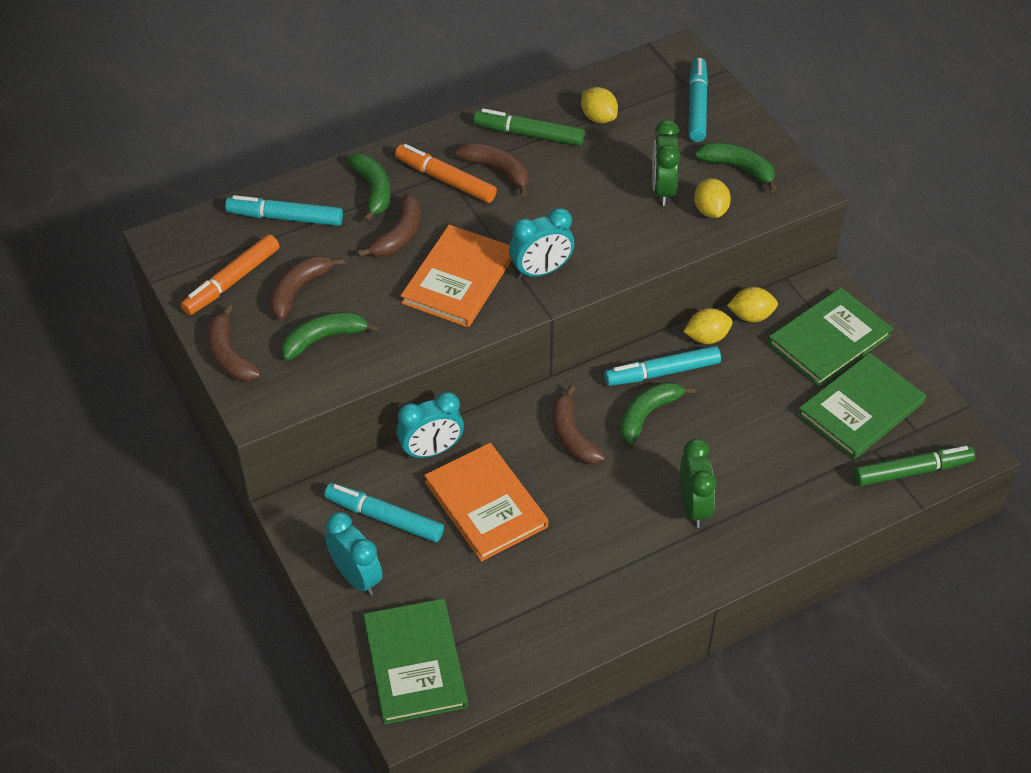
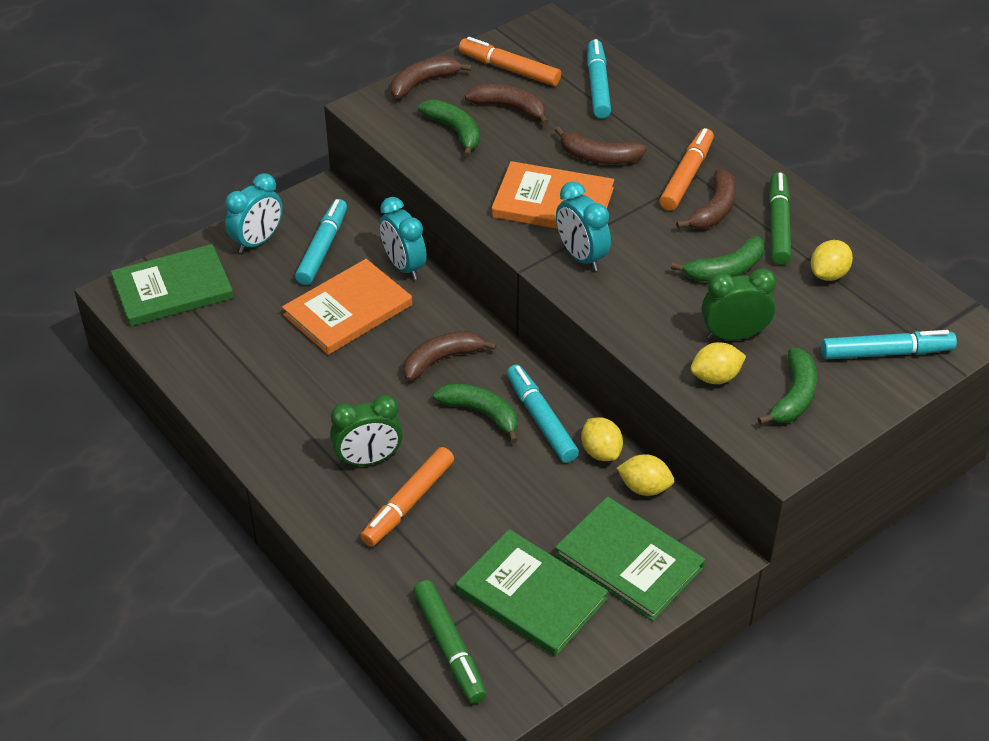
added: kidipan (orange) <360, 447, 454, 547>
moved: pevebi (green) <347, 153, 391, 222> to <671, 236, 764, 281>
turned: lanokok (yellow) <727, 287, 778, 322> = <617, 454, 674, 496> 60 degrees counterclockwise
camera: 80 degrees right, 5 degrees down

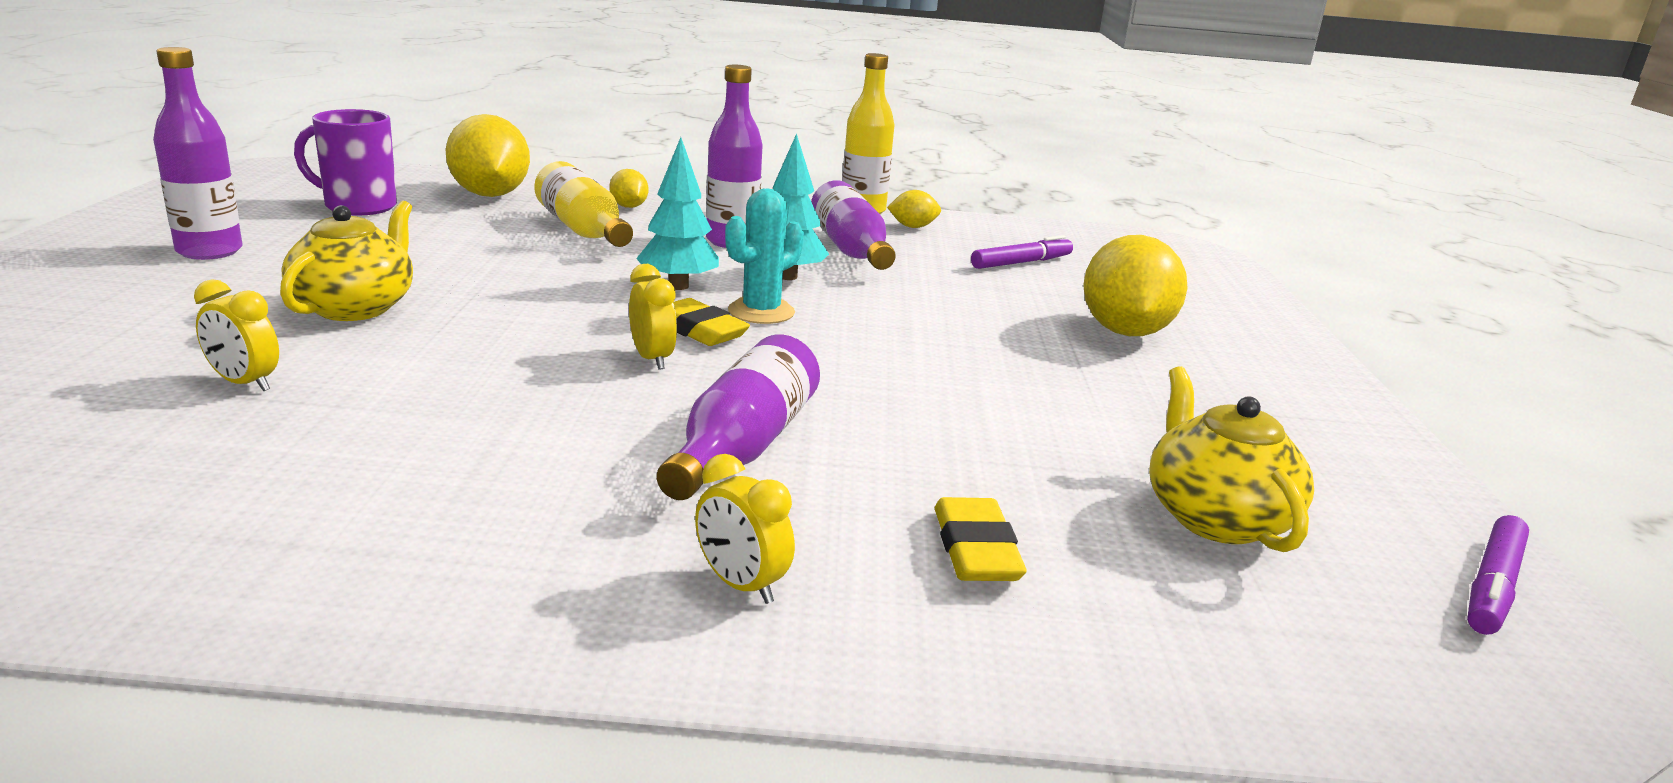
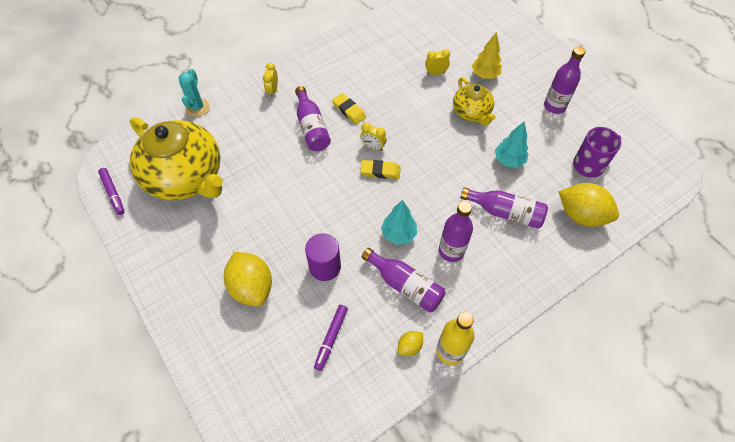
removed: lanokok (yellow) <609, 169, 648, 208>
added: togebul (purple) <305, 233, 341, 281>; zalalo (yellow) <472, 32, 502, 79>
moved: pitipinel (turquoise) <725, 188, 804, 324> to <179, 69, 210, 117>; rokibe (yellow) <935, 497, 1027, 581> to <332, 93, 366, 124>; zalalo (turquoise) <636, 137, 719, 290> to <495, 122, 529, 168>
recoloured: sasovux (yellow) <534, 161, 633, 247> to sasovux (purple) <460, 187, 548, 229>
turned: kidipan (purple) <1467, 515, 1529, 635> = <98, 168, 125, 215> 150 degrees clockwise; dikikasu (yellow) <695, 454, 795, 604> = <263, 63, 278, 97> 90 degrees counterclockwise
resized: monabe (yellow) <1149, 366, 1314, 552> = <130, 117, 223, 200> x1.92
camera: 145 degrees right, 35 degrees up

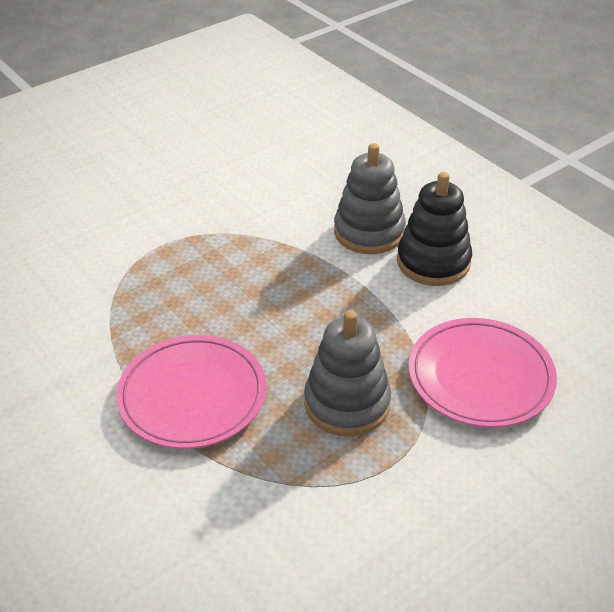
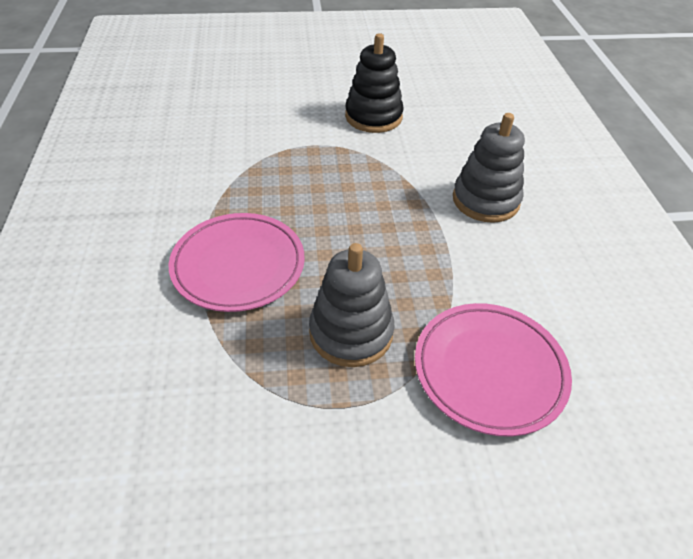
moved: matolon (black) <397, 172, 472, 286> to <345, 33, 404, 133>
camera: 30 degrees right, 5 degrees up

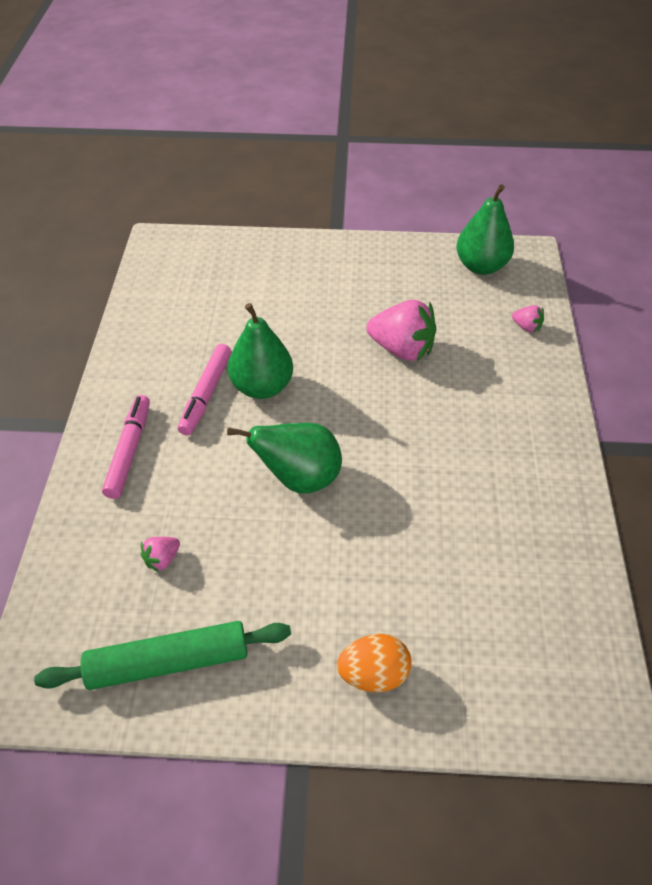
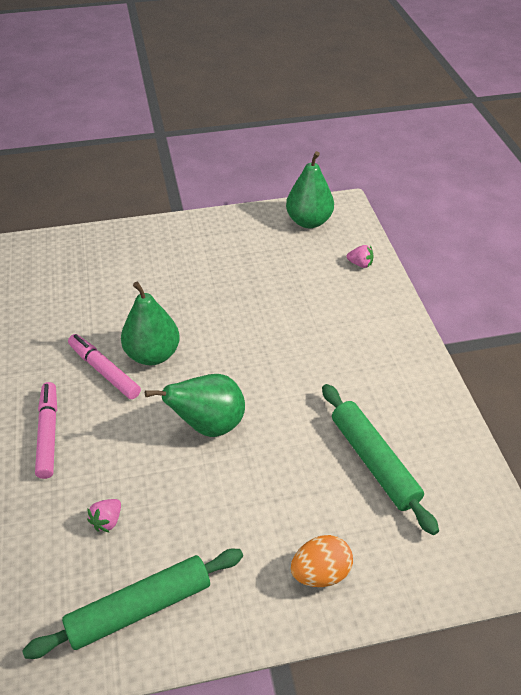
removed: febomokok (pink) <366, 300, 436, 361>
added: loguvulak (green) <322, 384, 439, 535>
turned: kidipan (pink) <178, 344, 231, 436> = <68, 334, 141, 399> 135 degrees clockwise
camera: 15 degrees left, 5 degrees down

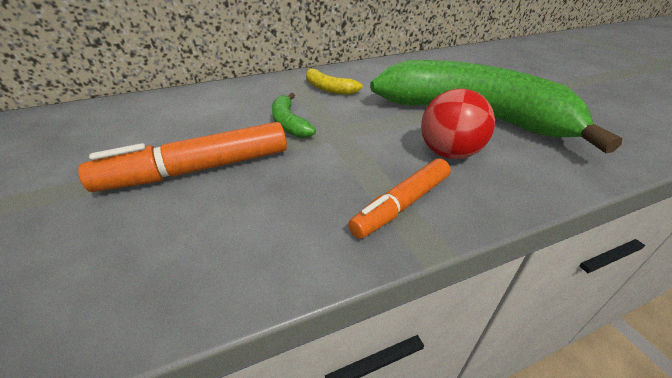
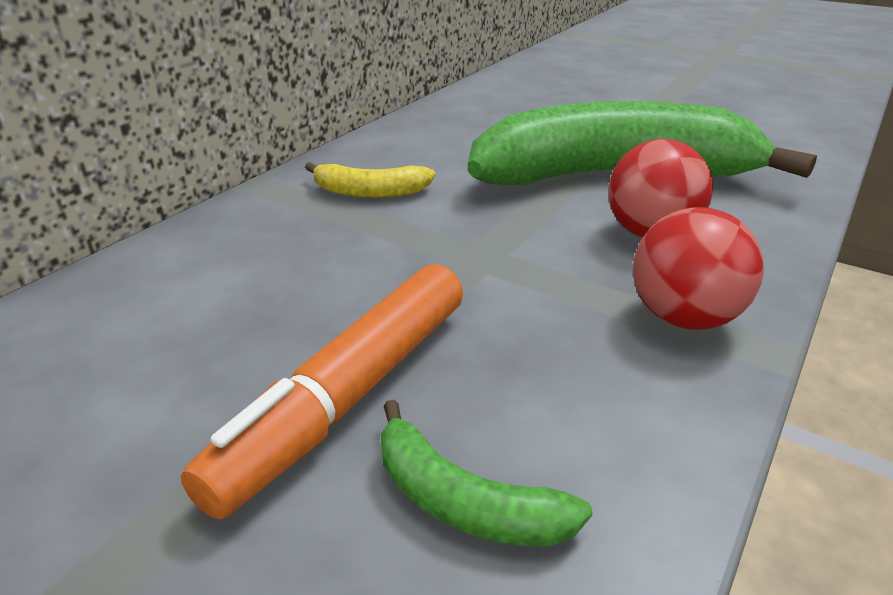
moved: pevebi (green) <272, 93, 316, 138> to <381, 400, 593, 546>
replaced: kidipan (orange) <348, 159, 451, 239> to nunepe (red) <633, 207, 764, 330>
camera: 35 degrees left, 5 degrees down

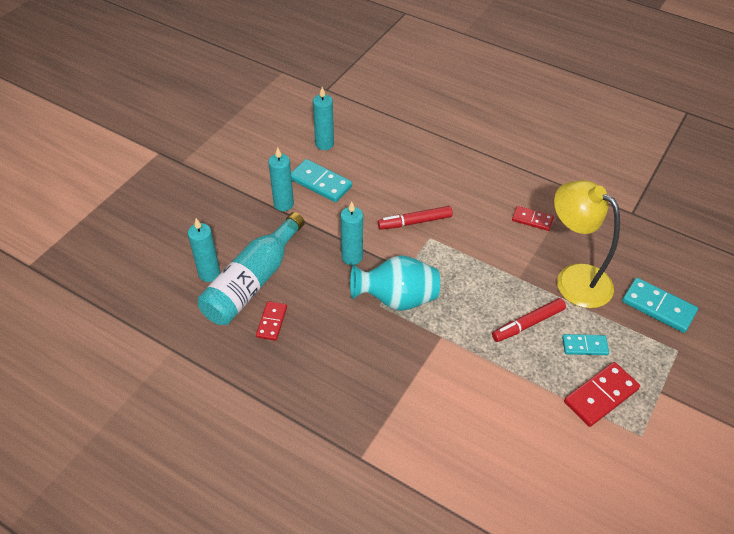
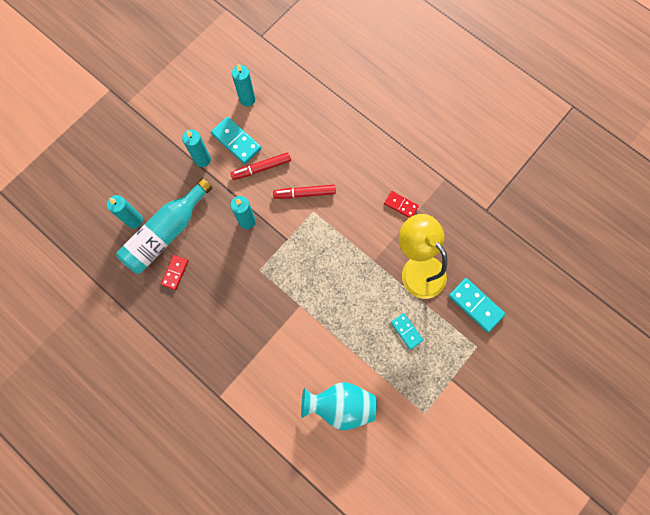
removed: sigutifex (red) <564, 362, 640, 427>
moved: kidipan (red) <492, 298, 566, 342> to <231, 152, 291, 180>; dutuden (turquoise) <350, 255, 440, 311> to <301, 382, 377, 430>
turned: sigutifex (turquoise) <562, 334, 609, 355> = <391, 313, 423, 350> 45 degrees clockwise
camera: 10 degrees right, 25 degrees up

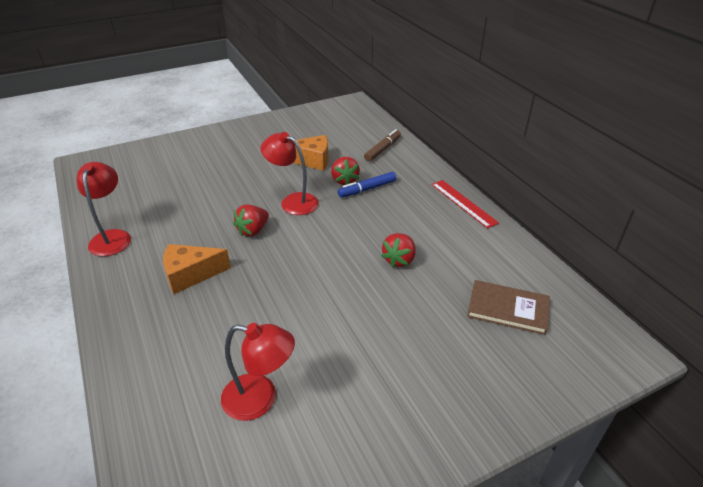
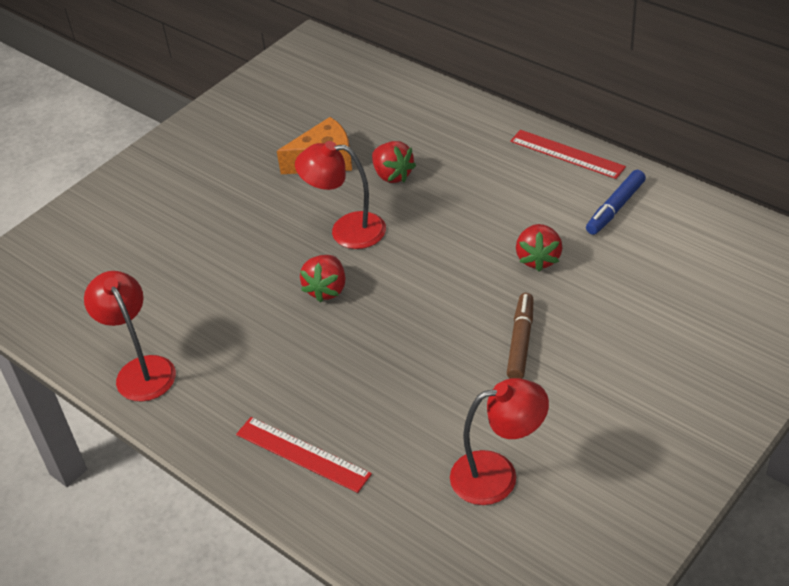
removed: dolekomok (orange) <163, 244, 231, 294>; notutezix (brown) <467, 280, 550, 335>
added: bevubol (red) <236, 417, 372, 493>
moved: kidipan (brown) <364, 129, 401, 162> to <507, 293, 534, 379>; kidipan (blue) <338, 172, 397, 198> to <586, 170, 646, 235>
camera: 20 degrees left, 5 degrees up

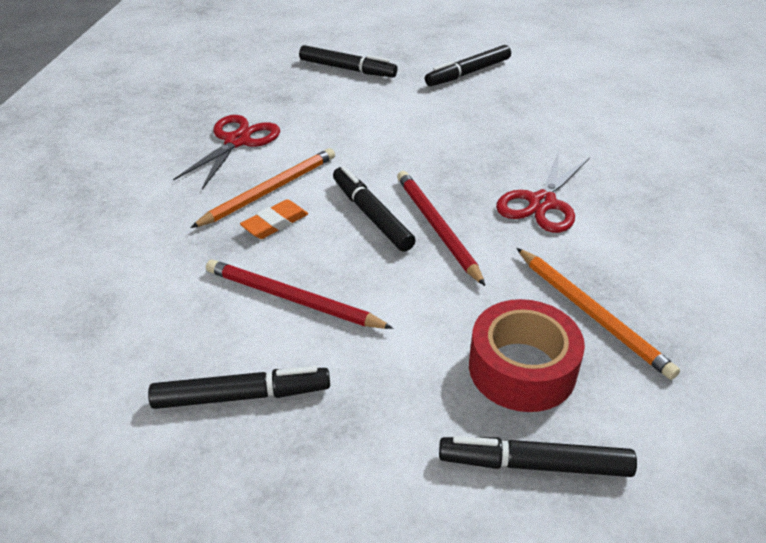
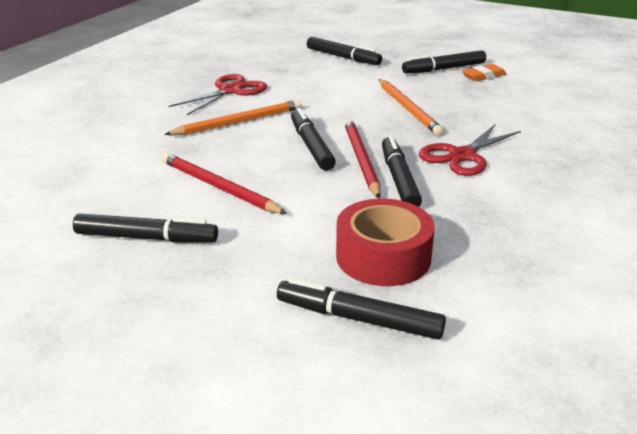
added: kidipan (black) <382, 135, 422, 207>
moved: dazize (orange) <517, 248, 680, 380> to <379, 79, 444, 136>; rokibe (orange) <240, 199, 308, 239> to <462, 64, 506, 81>
camera: 15 degrees right, 10 degrees down

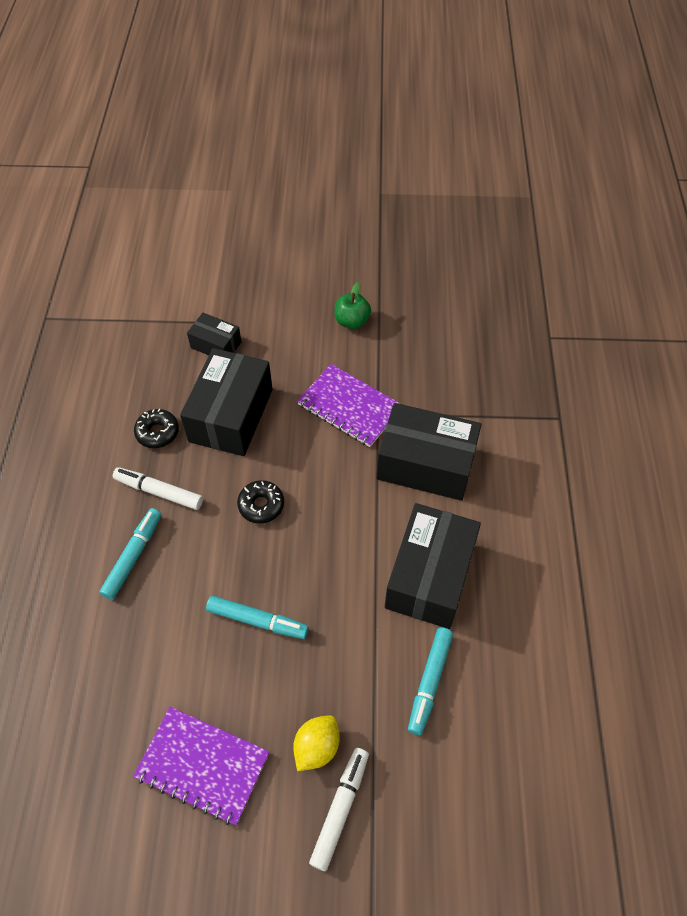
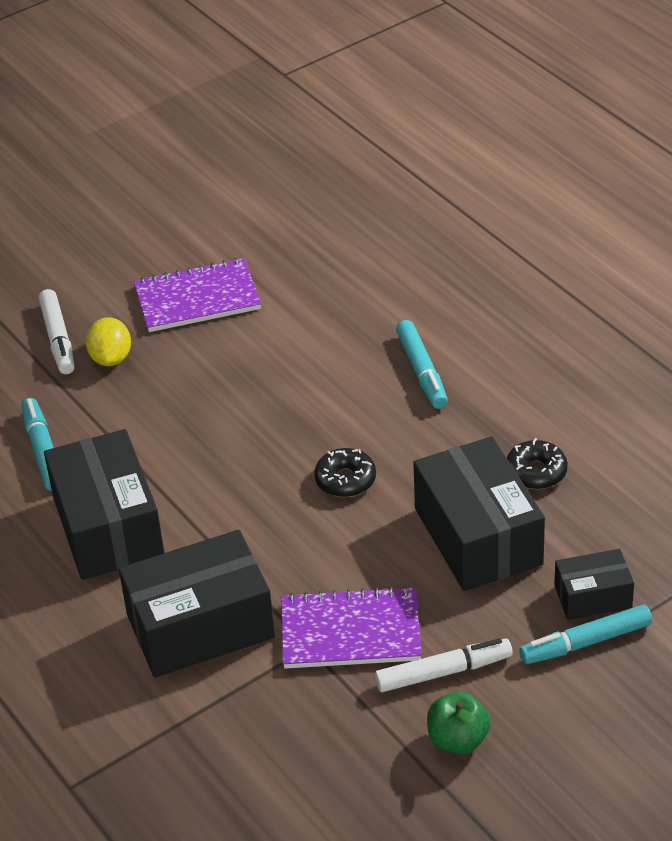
moved: kidipan (white) <113, 467, 203, 510> to <375, 638, 513, 692>; kidipan (turquoise) <206, 596, 309, 639> to <519, 605, 652, 664>
camera: 145 degrees right, 15 degrees down

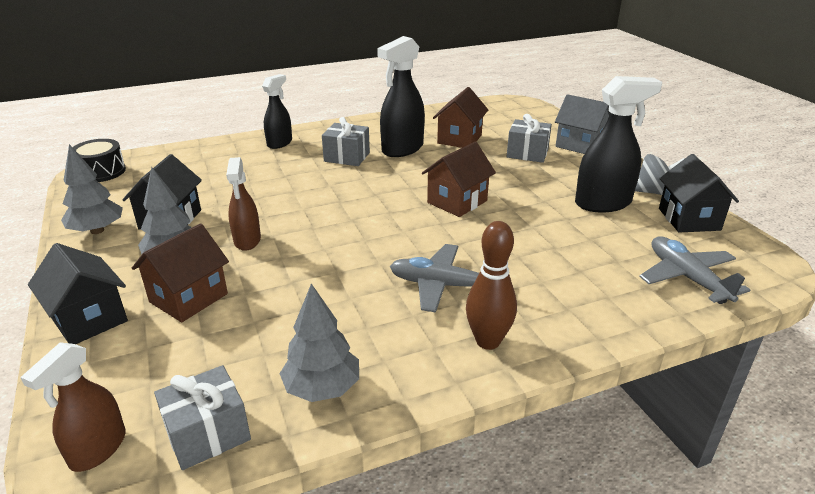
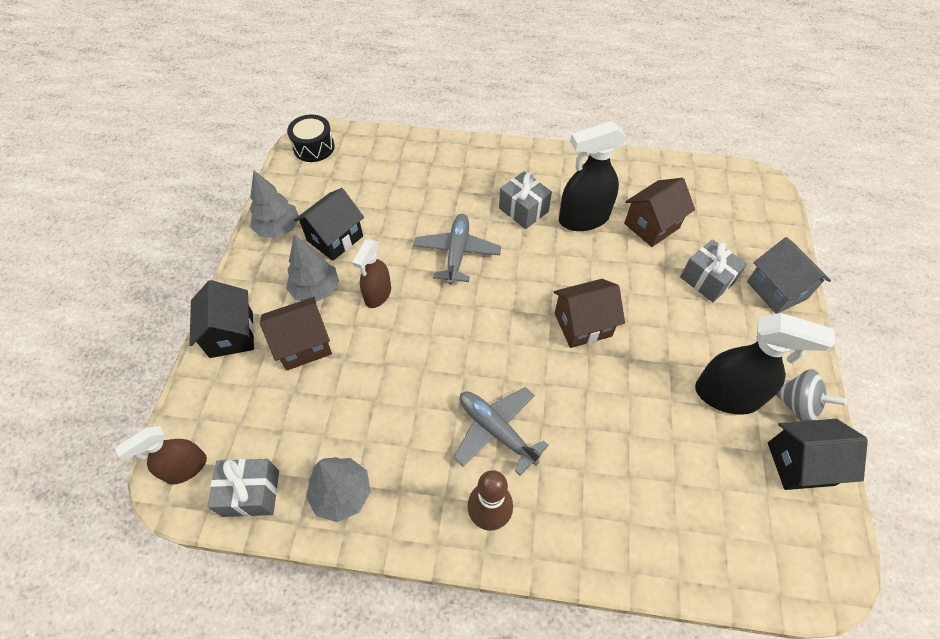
removed: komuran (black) <262, 74, 292, 149>
moved: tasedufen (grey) <639, 236, 750, 304> to <414, 214, 501, 285>
turned: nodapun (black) <659, 154, 739, 233> = <768, 419, 868, 490> 60 degrees clockwise
camera: 30 degrees right, 25 degrees up

